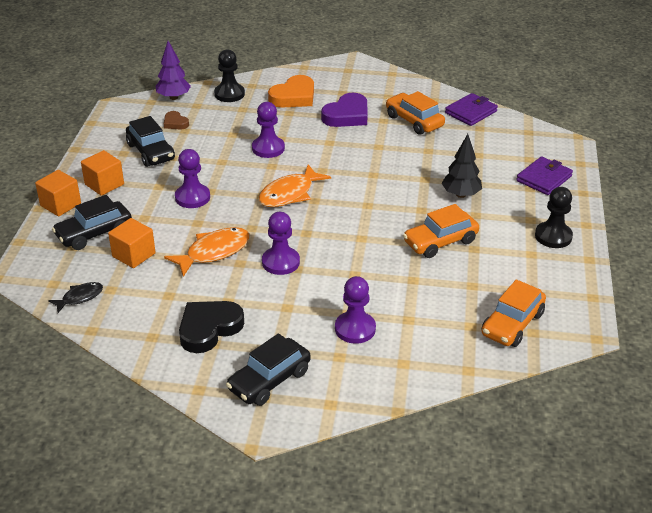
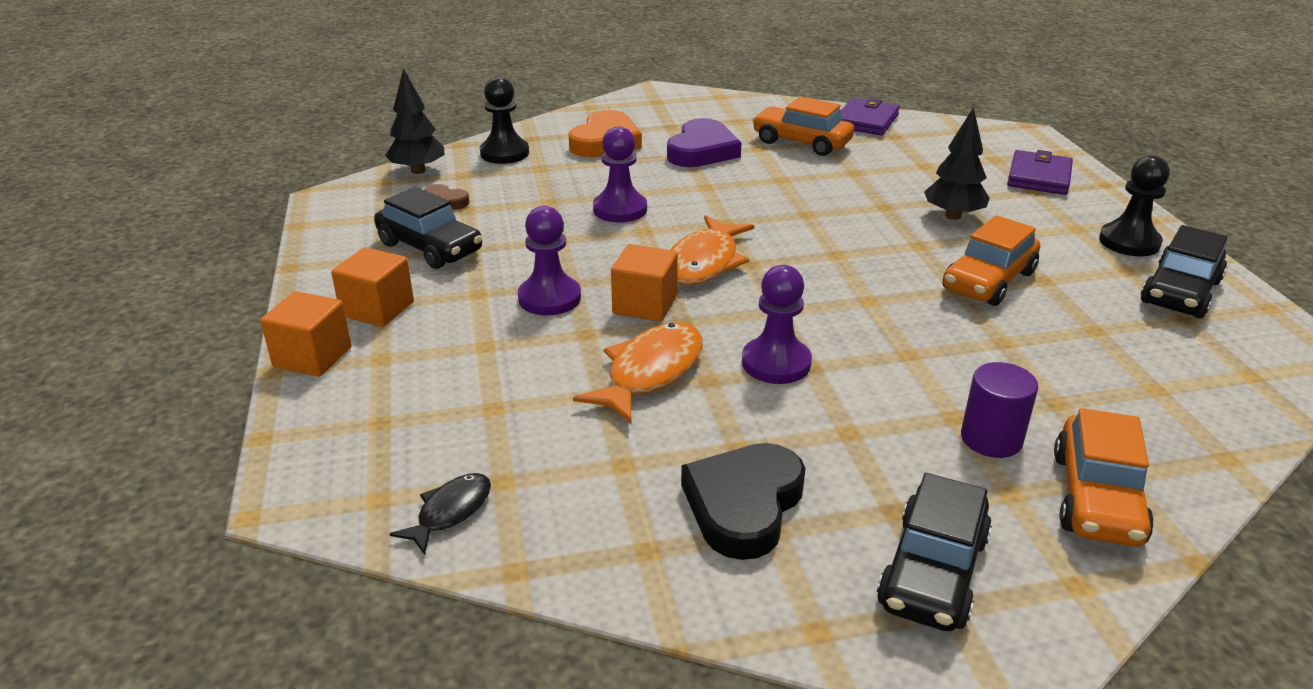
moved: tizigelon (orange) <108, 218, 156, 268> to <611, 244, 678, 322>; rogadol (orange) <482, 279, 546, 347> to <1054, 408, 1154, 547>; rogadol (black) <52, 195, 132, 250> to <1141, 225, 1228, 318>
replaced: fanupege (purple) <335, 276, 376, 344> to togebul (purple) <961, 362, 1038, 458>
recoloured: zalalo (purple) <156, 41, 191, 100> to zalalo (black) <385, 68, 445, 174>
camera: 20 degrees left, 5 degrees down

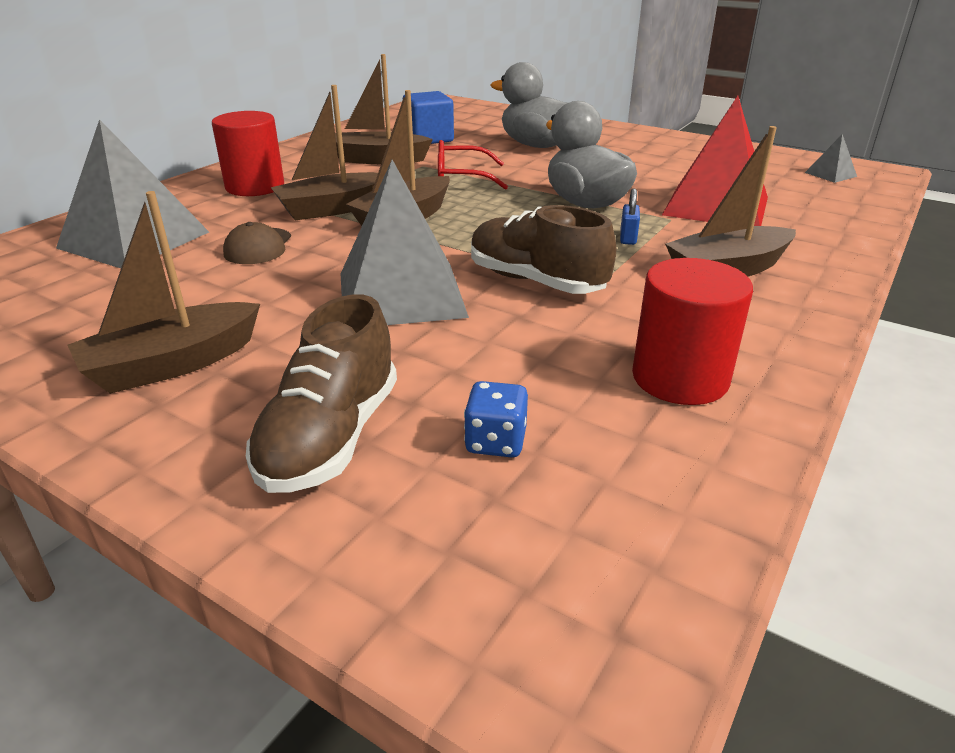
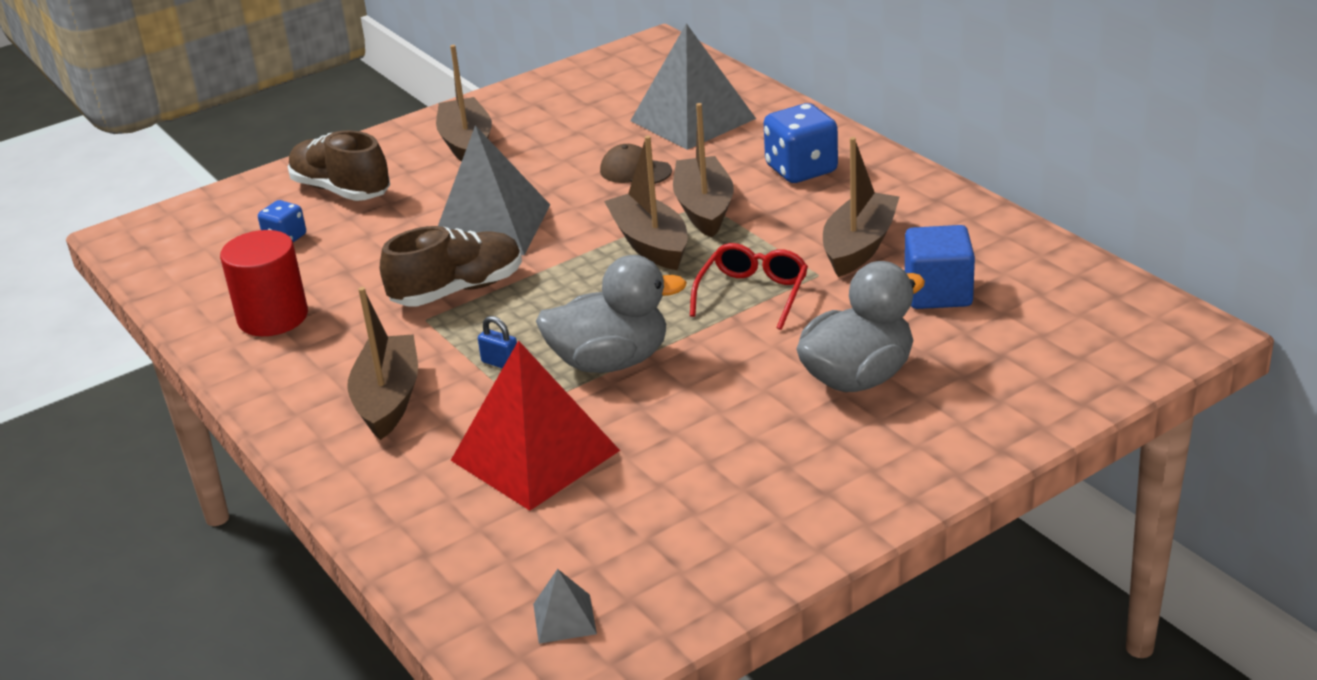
replaced: togebul (red) <212, 111, 284, 196> to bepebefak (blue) <764, 103, 838, 183>
camera: 115 degrees right, 0 degrees up

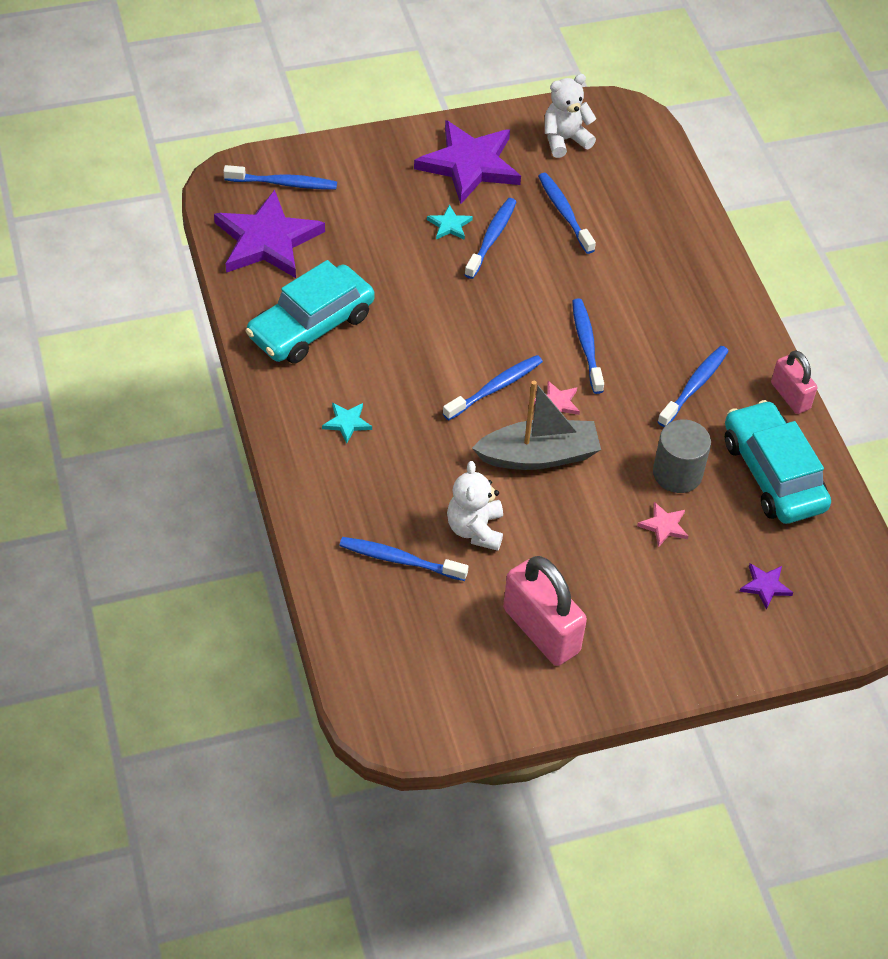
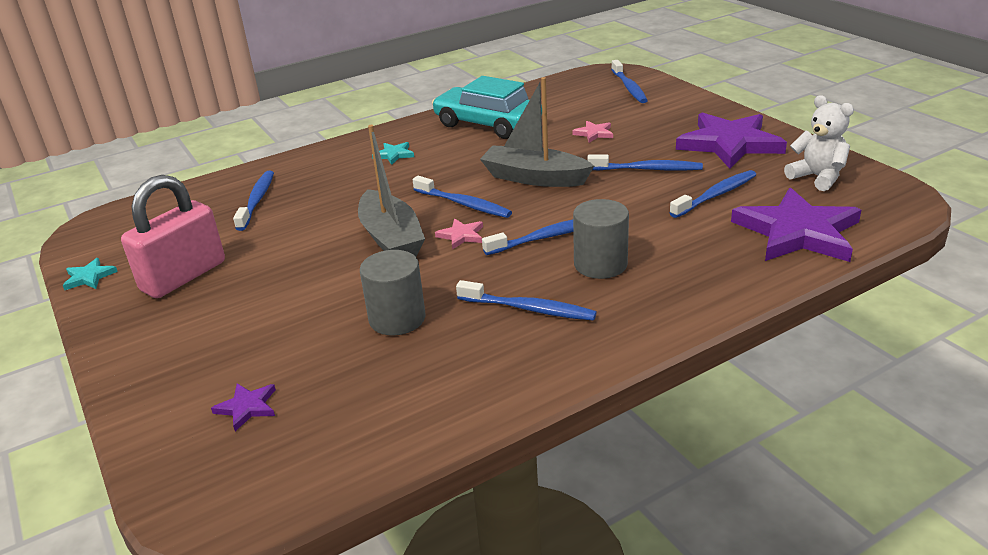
removed: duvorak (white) <447, 461, 503, 551>; rogadol (turquoise) <725, 400, 831, 524>; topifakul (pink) <771, 350, 817, 414>
added: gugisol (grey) <480, 77, 594, 187>; togebul (grey) <573, 199, 629, 279>
moved: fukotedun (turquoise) <427, 205, 473, 240> to <63, 258, 118, 290>; fukotedun (pink) <637, 502, 688, 547> to <572, 121, 613, 143>; fukotedun (purple) <214, 190, 325, 278> to <731, 188, 861, 262>
camera: 80 degrees right, 20 degrees down

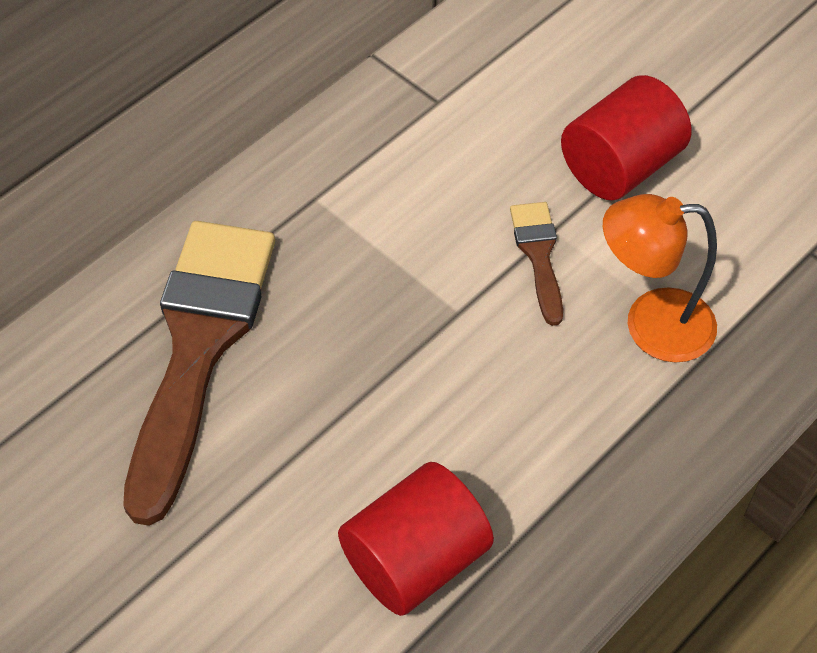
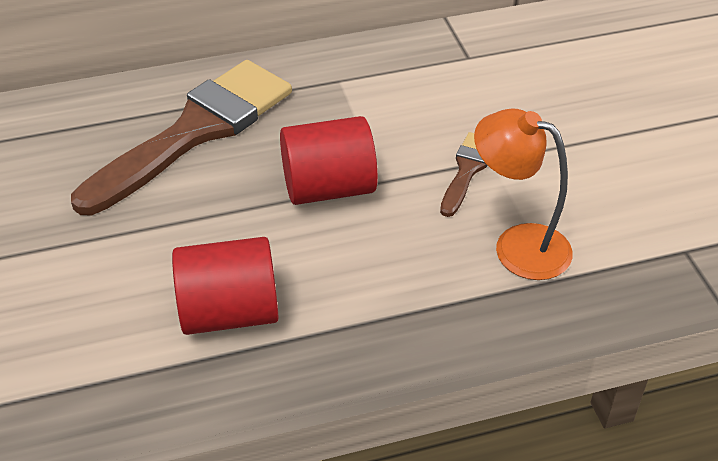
moved: togebul (red) <561, 75, 692, 200> to <280, 116, 378, 205>
camera: 30 degrees right, 10 degrees down

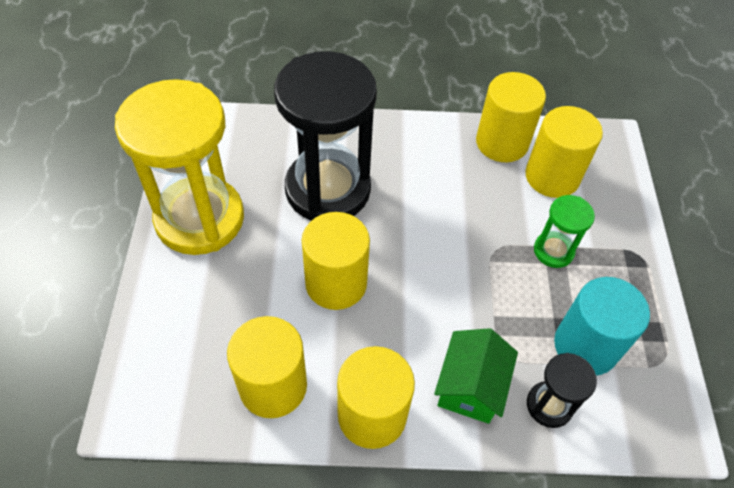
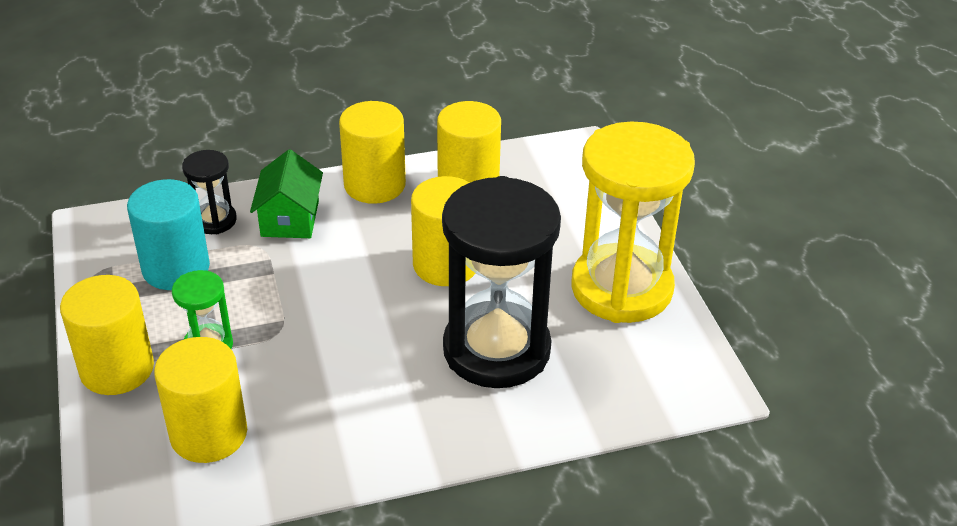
moved: togebul (yellow) <476, 72, 546, 162> to <60, 275, 154, 395>
camera: 165 degrees right, 15 degrees down

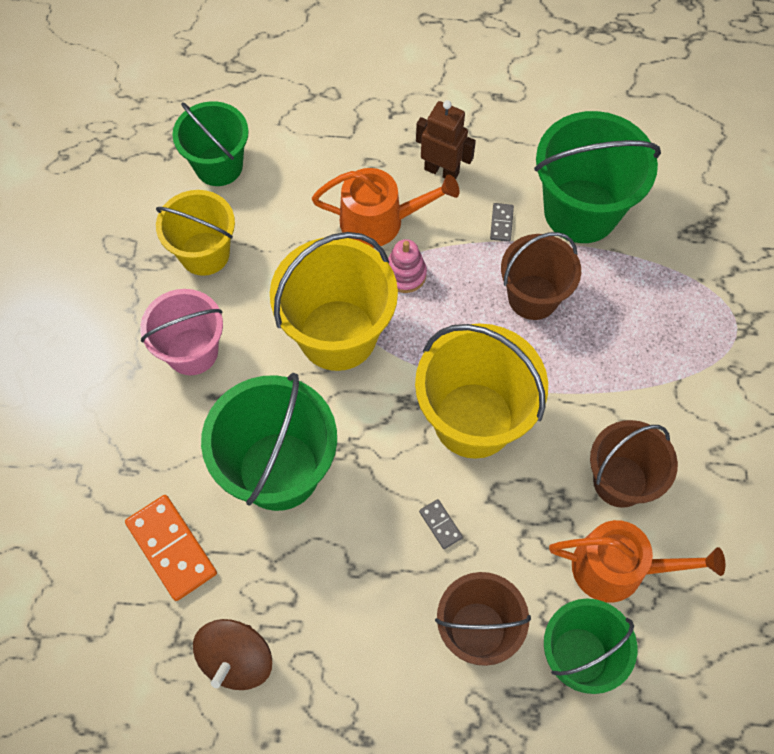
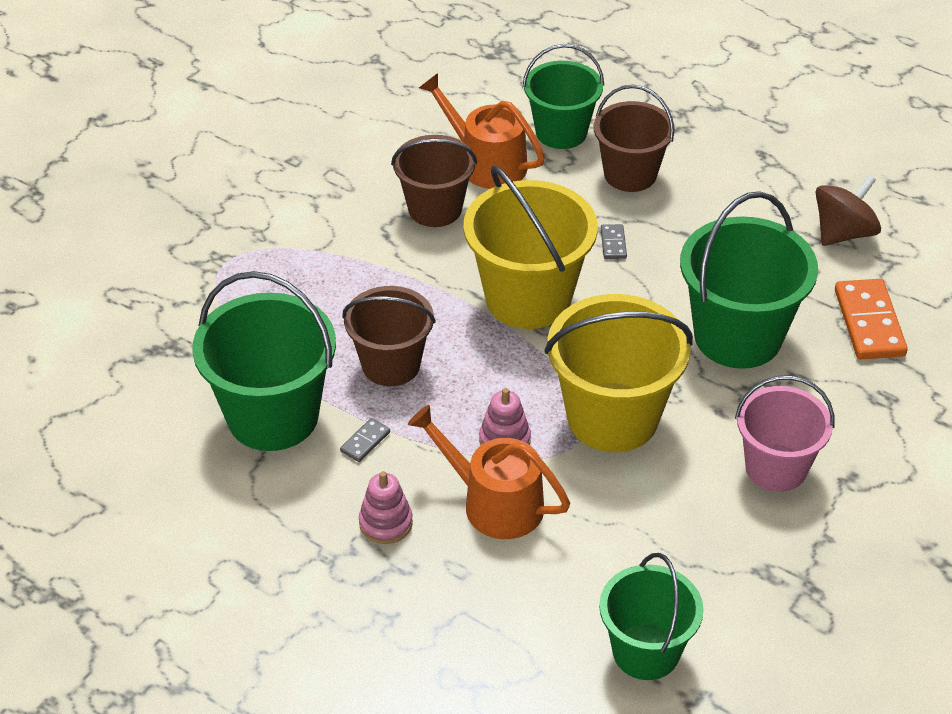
removed: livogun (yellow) <156, 190, 235, 276>
replaced: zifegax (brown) <416, 100, 476, 179> to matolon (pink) <359, 471, 413, 544>
camera: 150 degrees left, 20 degrees down

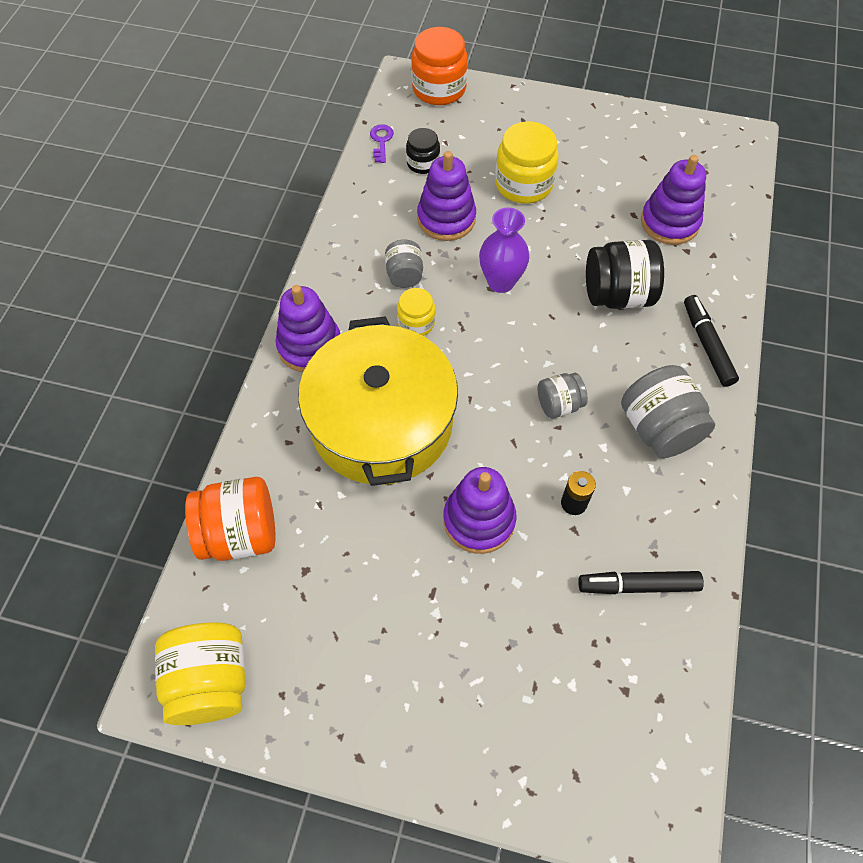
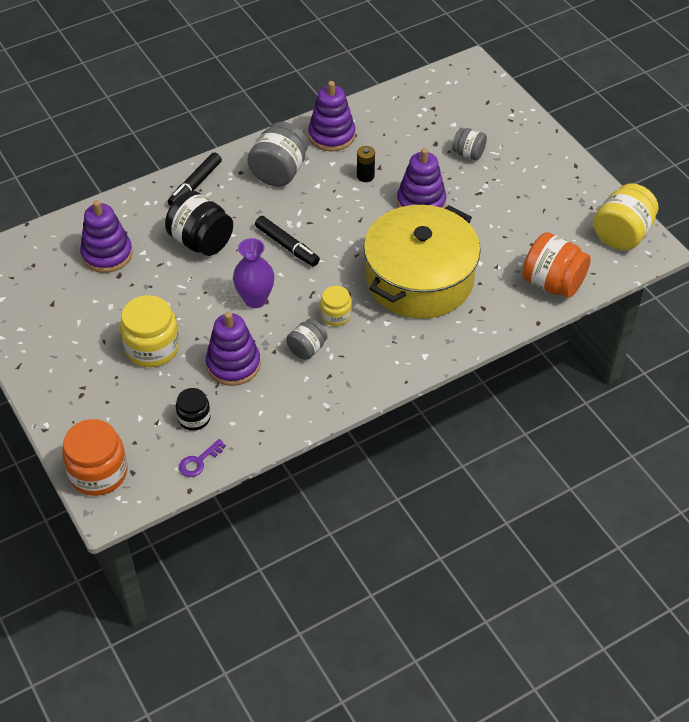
moved: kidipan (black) <578, 571, 704, 594> to <255, 216, 320, 267>; matolon (purple) <275, 285, 340, 372> to <308, 81, 355, 151>; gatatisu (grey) <537, 373, 588, 418> to <452, 128, 487, 161>
camera: 135 degrees left, 10 degrees down

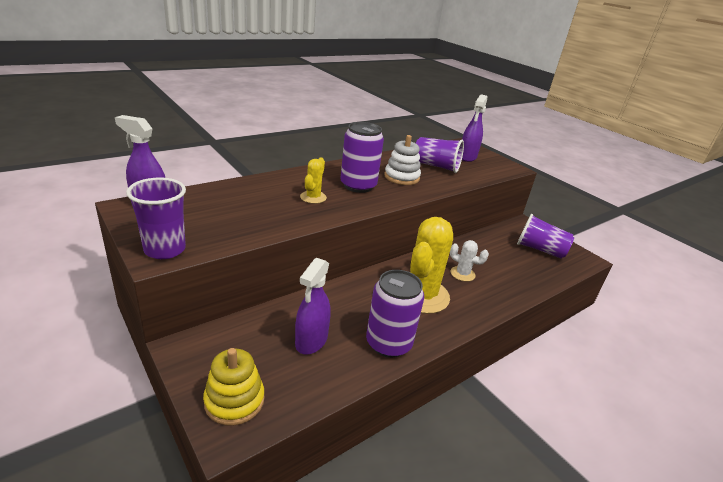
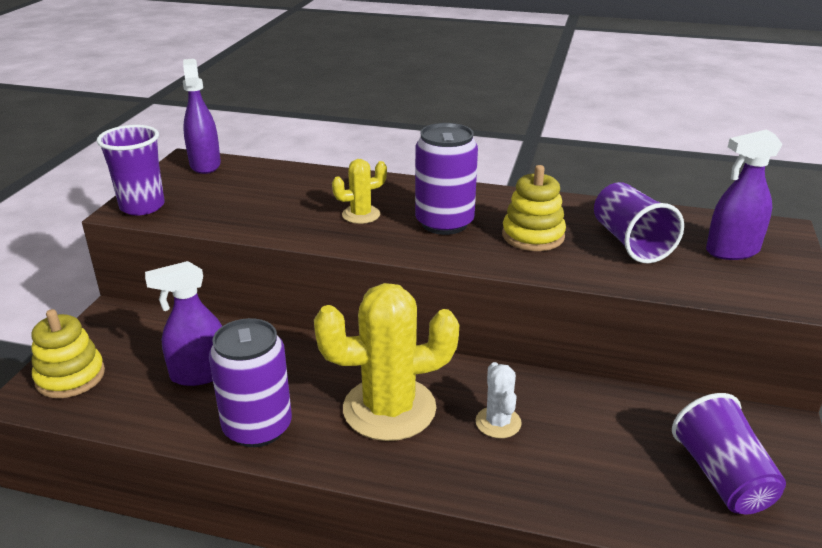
recoloured: matolon (white) <384, 135, 421, 185> to matolon (yellow) <502, 165, 566, 251>
camera: 55 degrees right, 0 degrees up

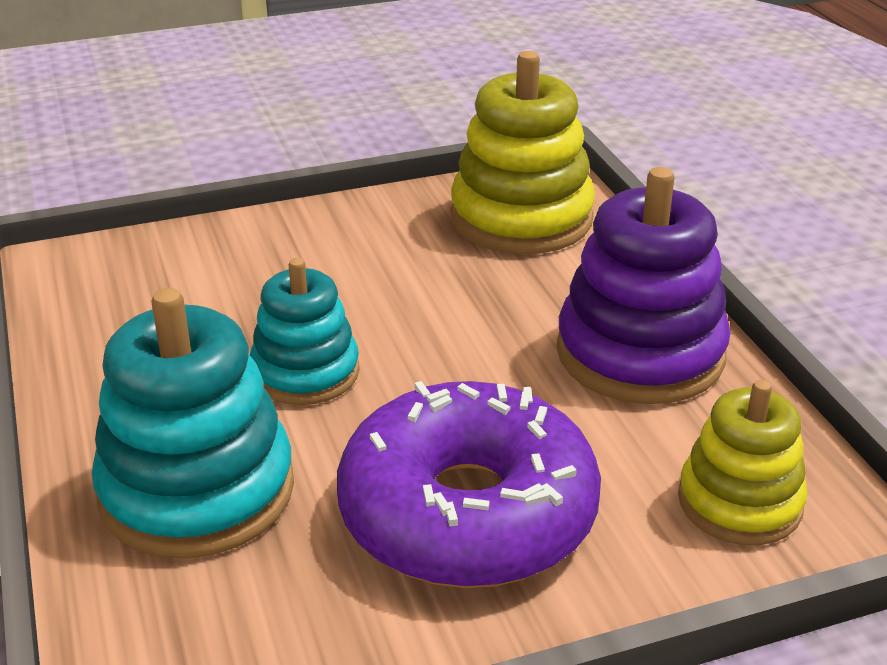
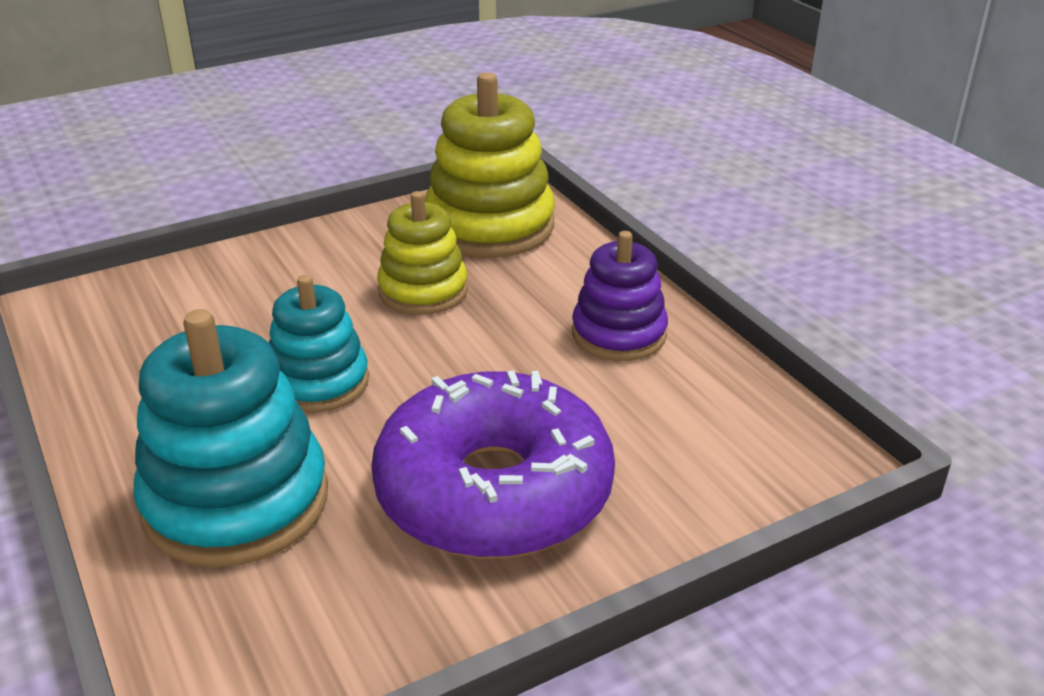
moved: matolon (yellow) <678, 380, 808, 545> to <377, 191, 468, 315>
resized: matolon (purple) <557, 167, 730, 404> = <572, 231, 668, 361> x0.63
camera: 10 degrees left, 0 degrees up

